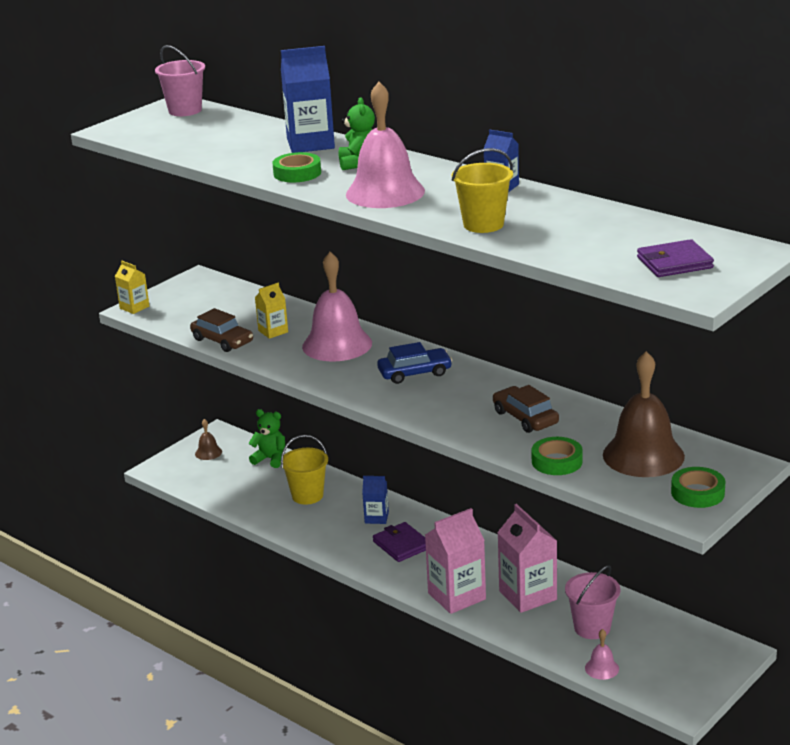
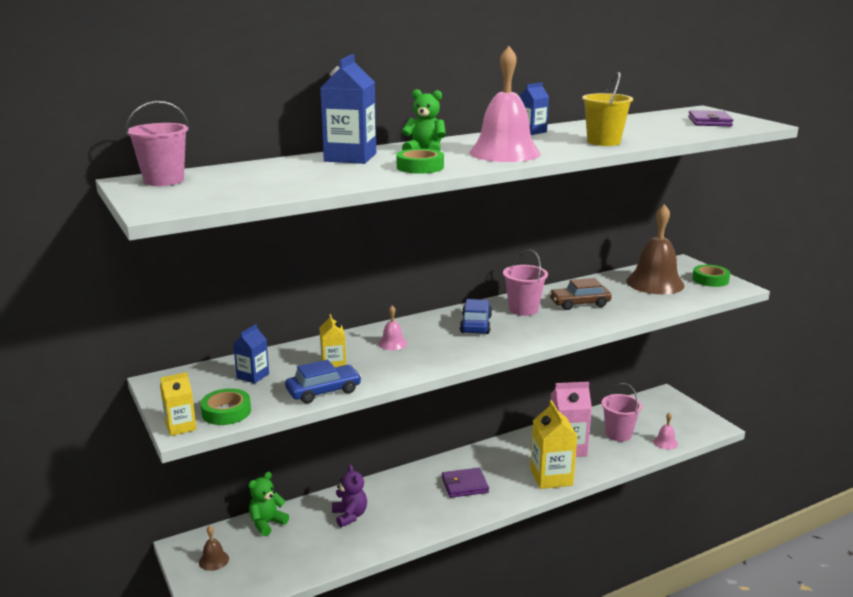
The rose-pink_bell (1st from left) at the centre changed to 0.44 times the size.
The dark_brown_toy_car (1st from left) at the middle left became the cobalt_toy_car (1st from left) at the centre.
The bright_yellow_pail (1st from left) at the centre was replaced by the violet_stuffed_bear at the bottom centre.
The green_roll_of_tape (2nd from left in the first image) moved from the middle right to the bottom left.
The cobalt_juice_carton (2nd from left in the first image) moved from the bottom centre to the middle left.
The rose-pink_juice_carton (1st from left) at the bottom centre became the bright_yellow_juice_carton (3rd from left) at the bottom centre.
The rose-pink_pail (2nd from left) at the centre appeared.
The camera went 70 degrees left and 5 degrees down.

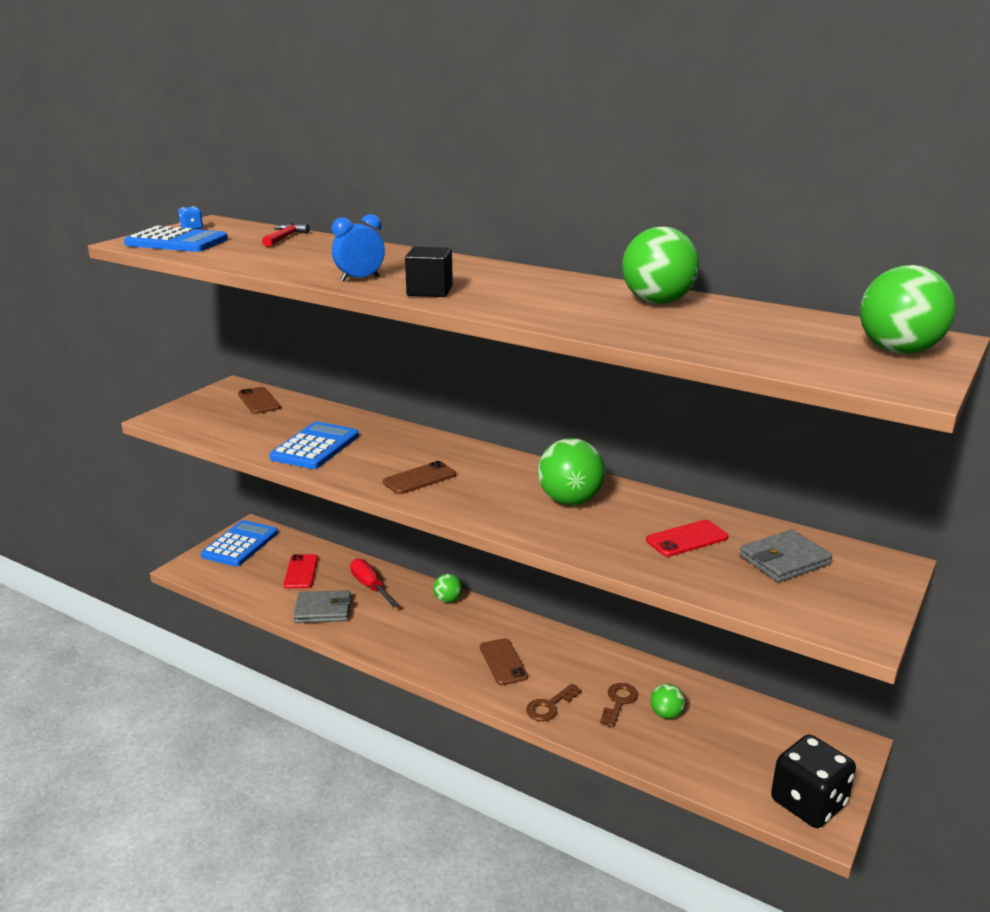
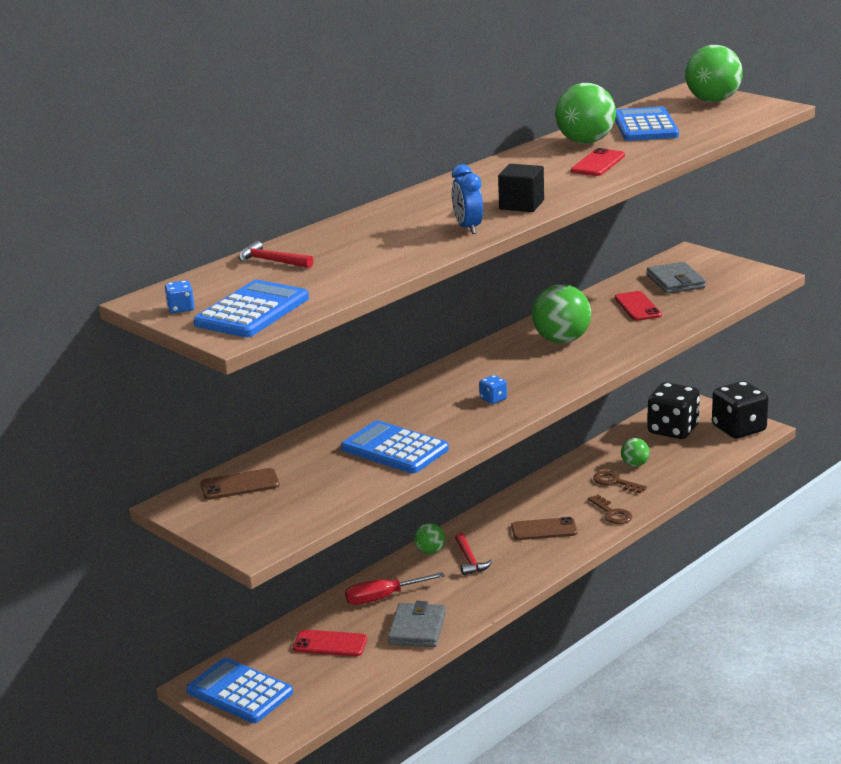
The dark_brown_smartphone (2nd from left) at the centre was replaced by the cobalt_game_die (2nd from left) at the centre.
The cobalt_calculator (4th from left) at the top right appeared.
The scarlet_smartphone (2nd from left) at the top right appeared.
The jet-black_game_die (1st from left) at the middle right appeared.
The scarlet_hammer (2nd from left) at the bottom centre appeared.
The camera went 75 degrees left and 0 degrees up.

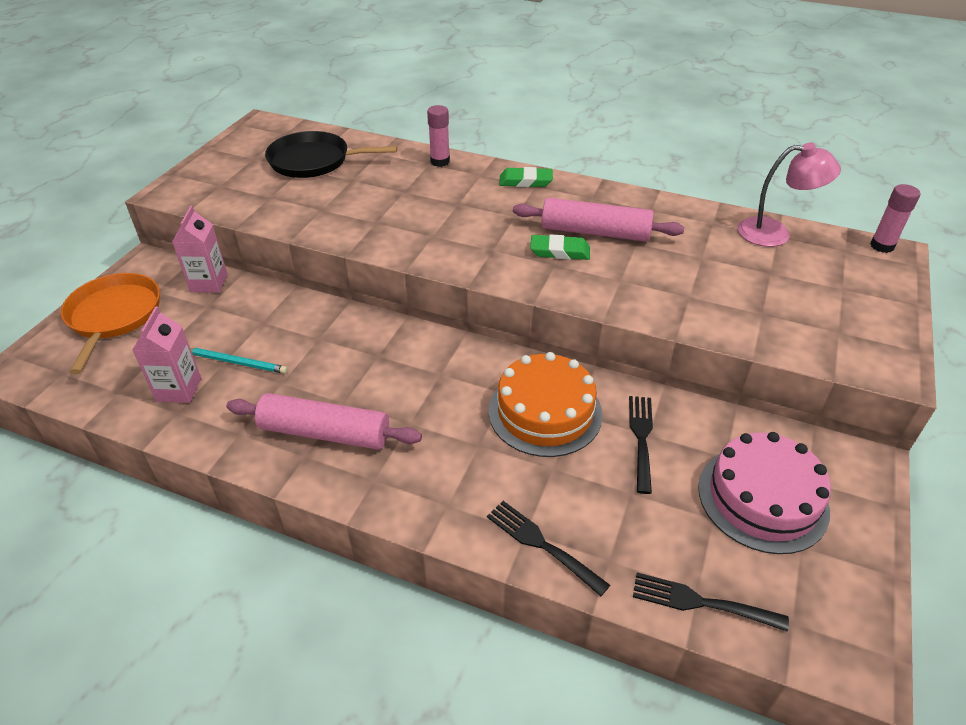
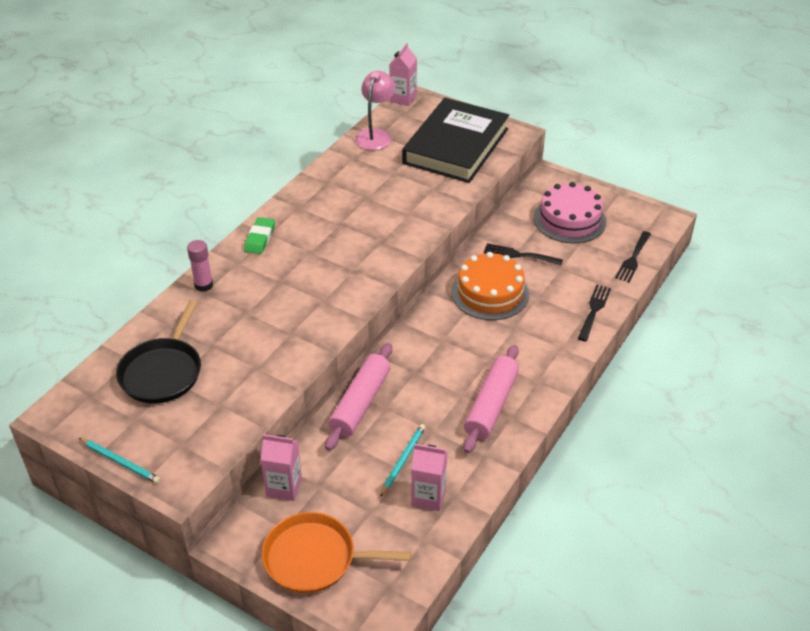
The rose-pink_stick_of_glue (2nd from left) at the top right was replaced by the rose-pink_juice_carton (2nd from left) at the top centre.
The rose-pink_rolling_pin (2nd from left in the first image) moved from the top centre to the centre.
The green_pencil_eraser (2nd from left) at the centre disappeared.
The jet-black_table_fork (1st from left in the first image) at the bottom centre turned 150 degrees clockwise.
The jet-black_book at the top centre appeared.
The aqua_pencil (1st from left) at the bottom left appeared.
The camera went 80 degrees left and 0 degrees up.

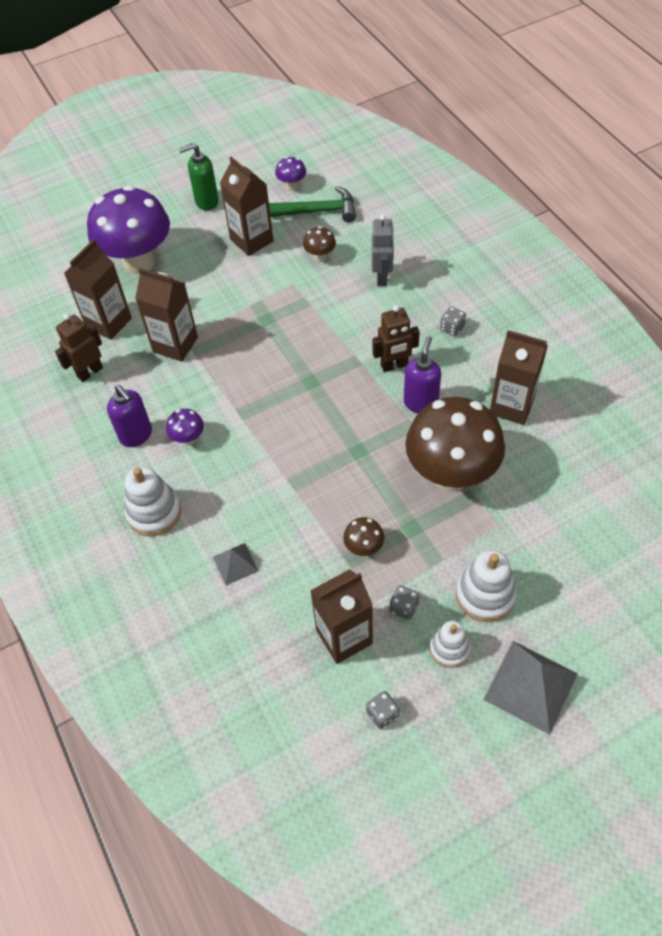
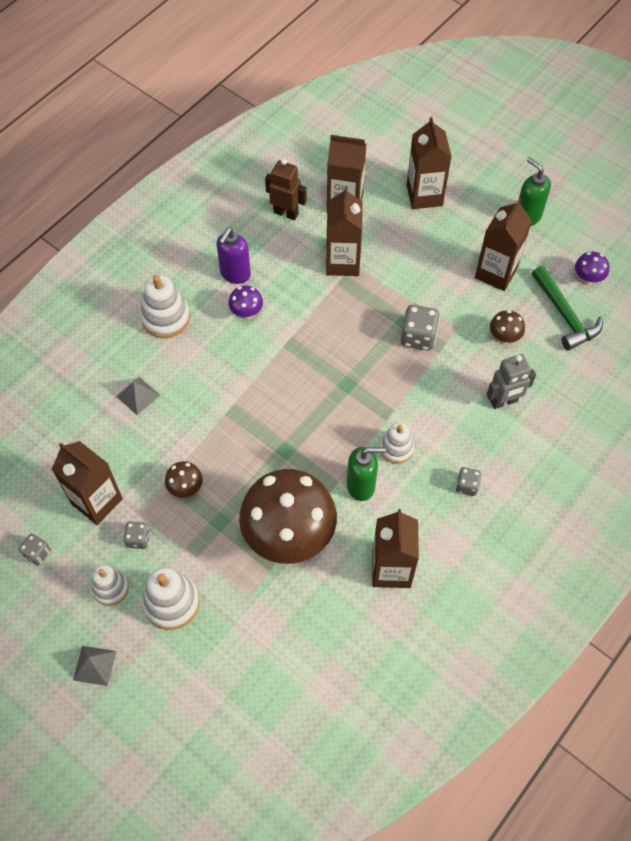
The violet_mushroom (1st from left) at the top left was replaced by the dark_brown_juice_carton (5th from left) at the top right.
The dark_brown_robot (2nd from left) at the centre was replaced by the snow-white_ring_stacker (4th from left) at the centre.
The violet_soap_dispenser (2nd from left) at the centre became the green_soap_dispenser (1st from left) at the centre.
The grey_pyramid_shape (2nd from left in the first image) at the bottom right changed to 0.55 times the size.
The grey_game_die (3rd from left) at the centre appeared.
The camera went 65 degrees right and 5 degrees up.

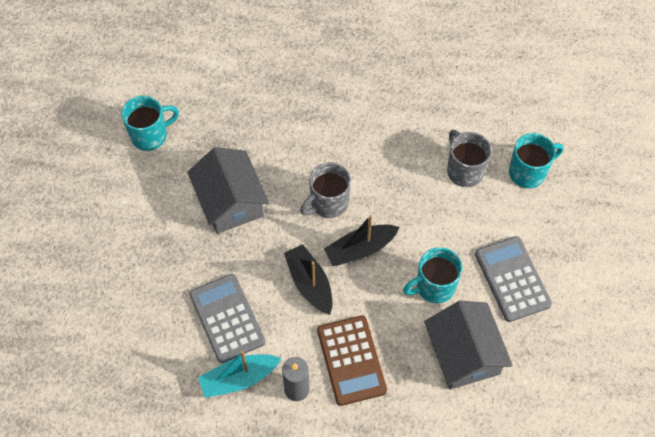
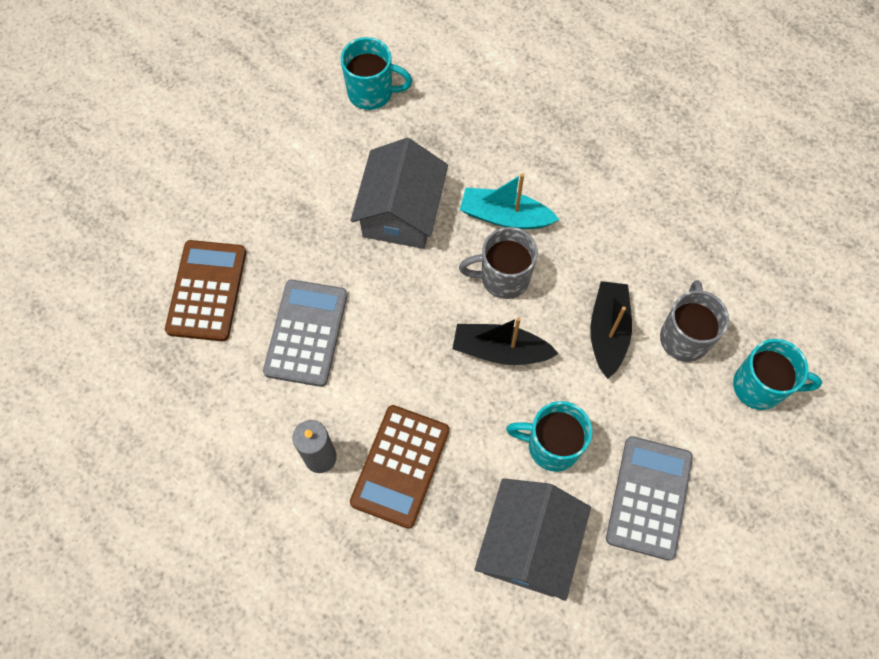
The jet-black_boat (1st from left in the first image) moved from the centre to the middle right.
The aqua_boat moved from the bottom centre to the top centre.
The dark_brown_calculator (1st from left) at the middle left appeared.
The camera went 35 degrees right and 5 degrees up.

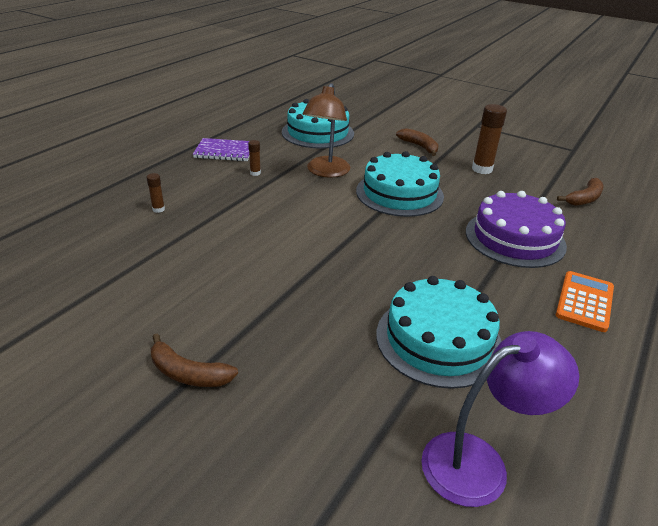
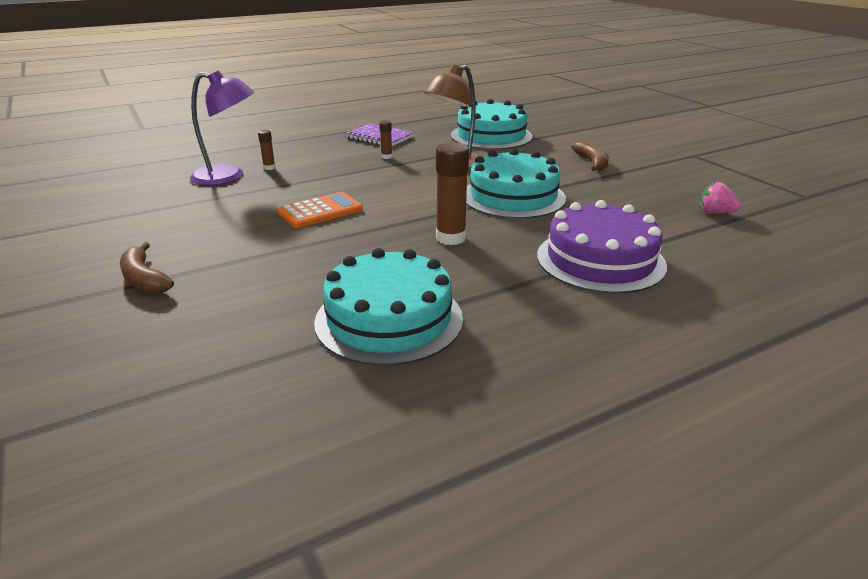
The dark_brown_stick_of_glue (3rd from left) moved from the top right to the centre.
The dark_brown_banana_fruit (3rd from left) at the middle right disappeared.
The bright_orange_calculator moved from the middle right to the centre.
The violet_desk_lamp moved from the bottom right to the top left.
The rose-pink_strawberry at the middle right appeared.
The camera went 30 degrees right and 5 degrees down.

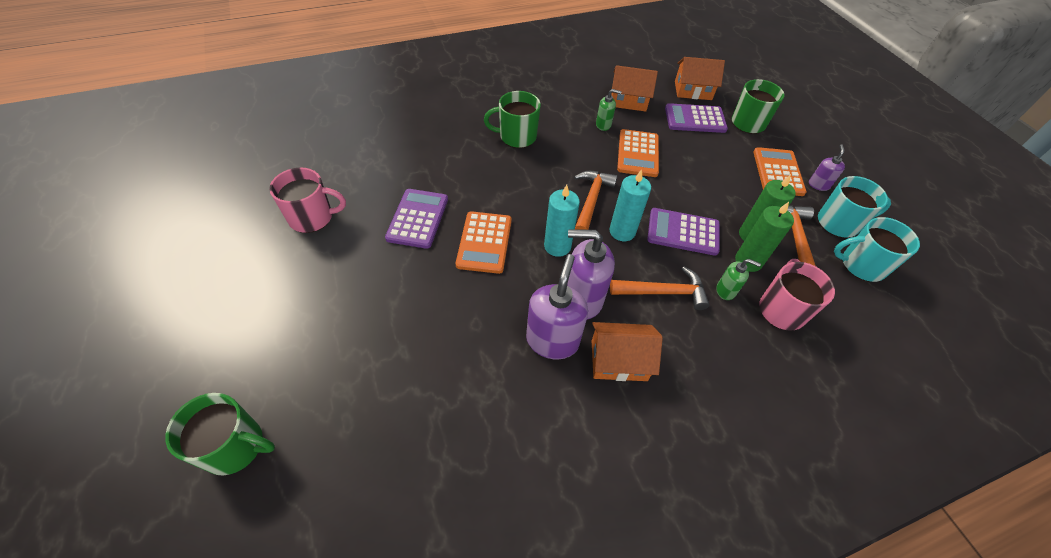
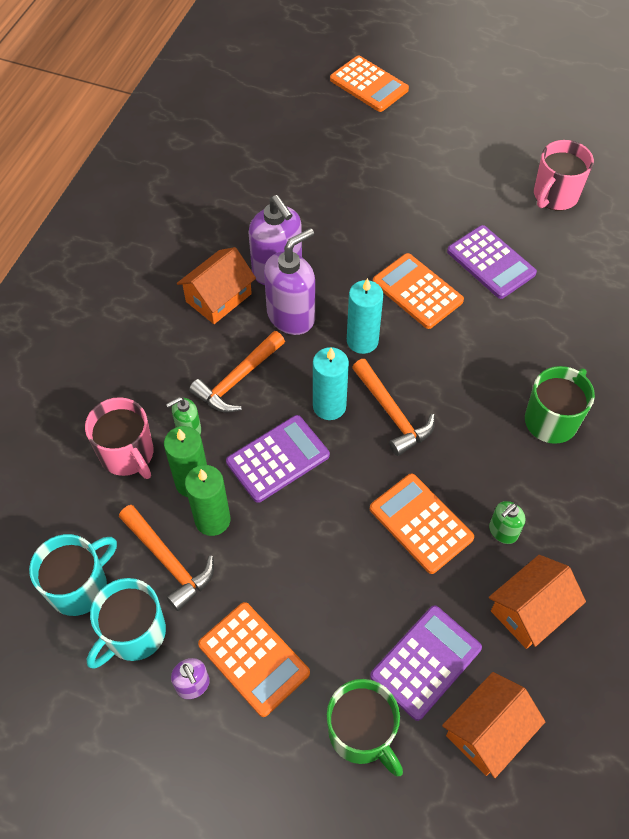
The green_mug (1st from left) at the bottom left was replaced by the bright_orange_calculator (2nd from left) at the top centre.
The camera went 135 degrees right and 5 degrees up.

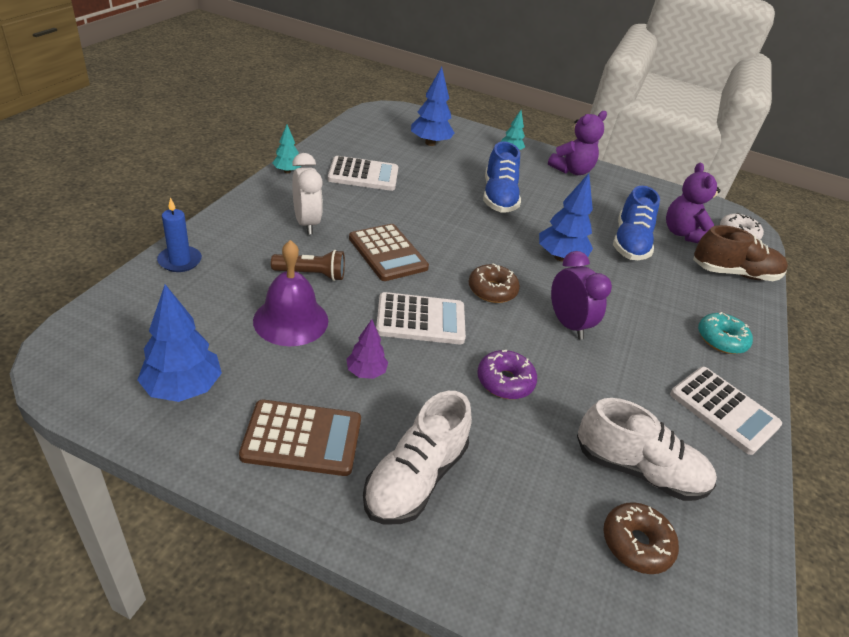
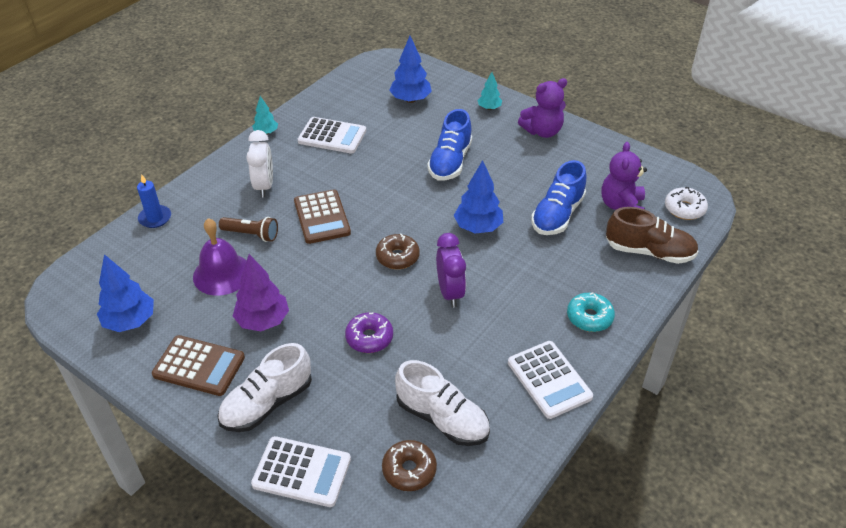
The snow-white_calculator (2nd from left in the first image) moved from the centre to the bottom centre.
The violet_tree at the centre changed to 1.72 times the size.
The camera went 20 degrees right and 5 degrees up.

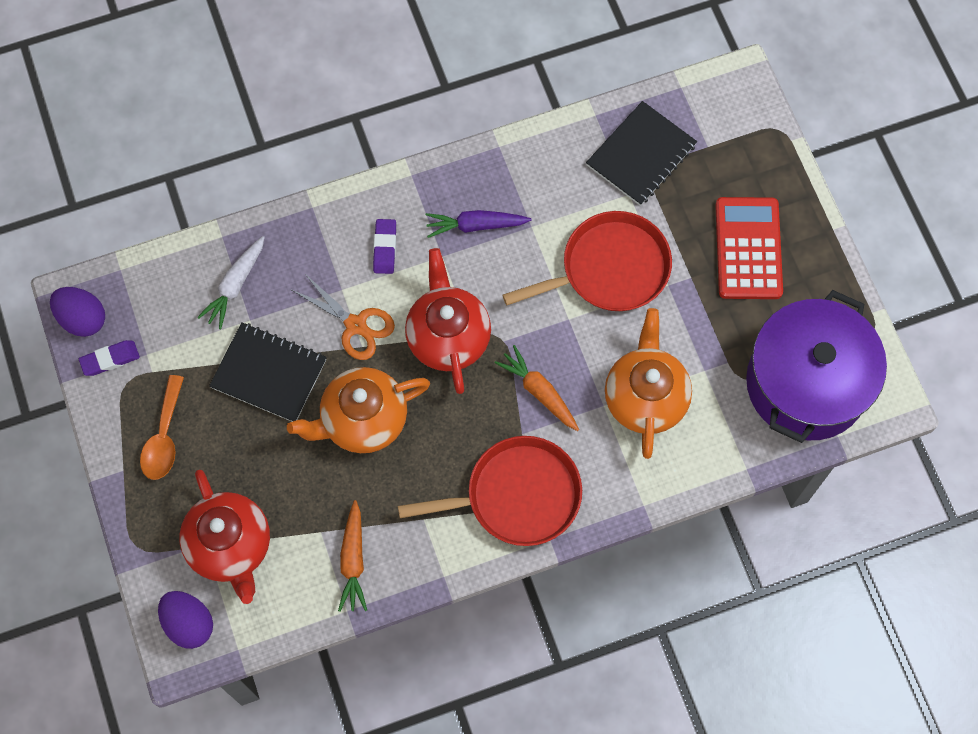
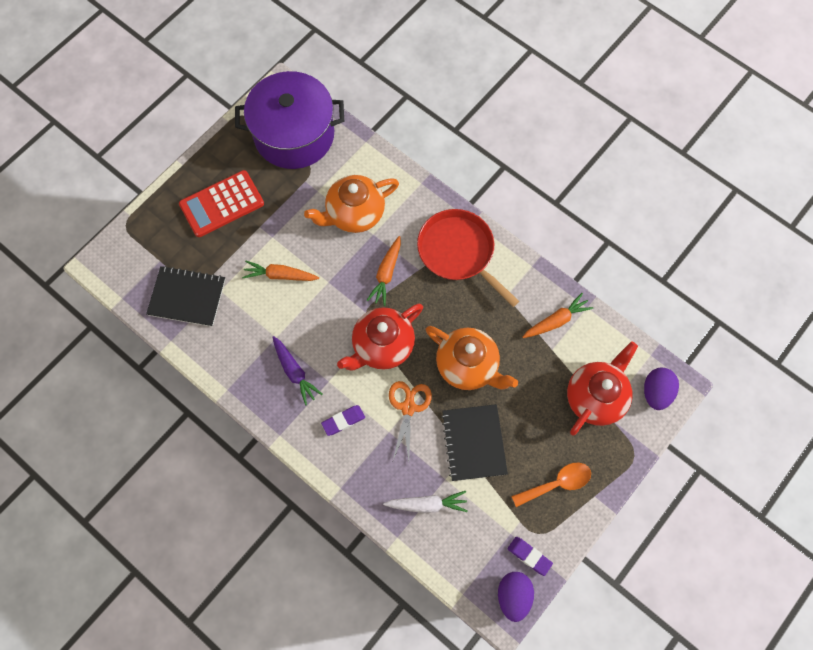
The scarlet_pan (2nd from left) at the centre was replaced by the bright_orange_root_vegetable (1st from left) at the centre.
The camera went 120 degrees left and 0 degrees up.

